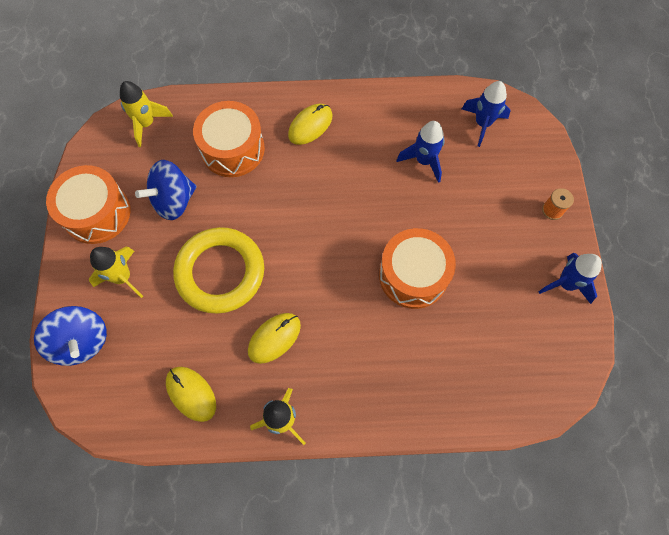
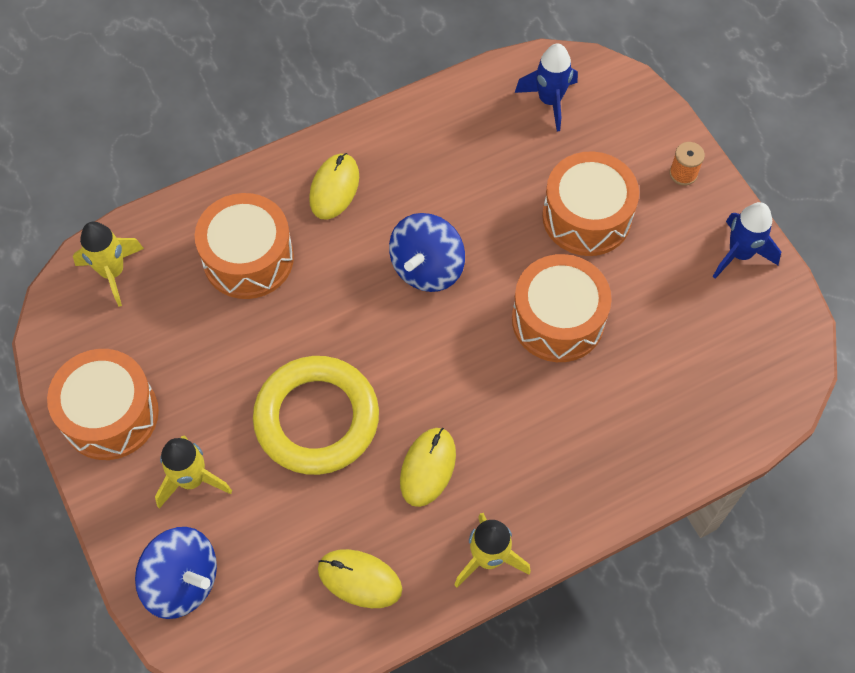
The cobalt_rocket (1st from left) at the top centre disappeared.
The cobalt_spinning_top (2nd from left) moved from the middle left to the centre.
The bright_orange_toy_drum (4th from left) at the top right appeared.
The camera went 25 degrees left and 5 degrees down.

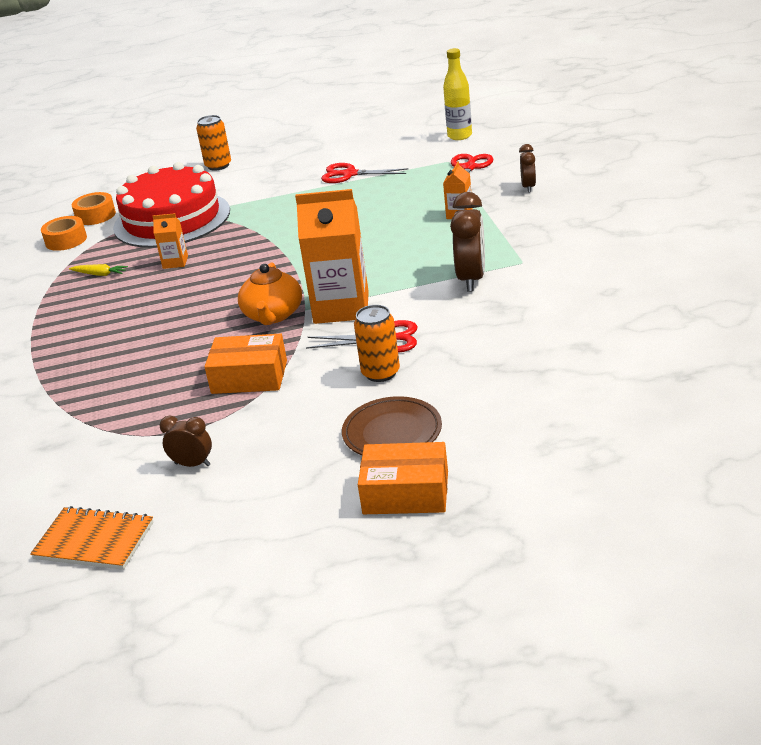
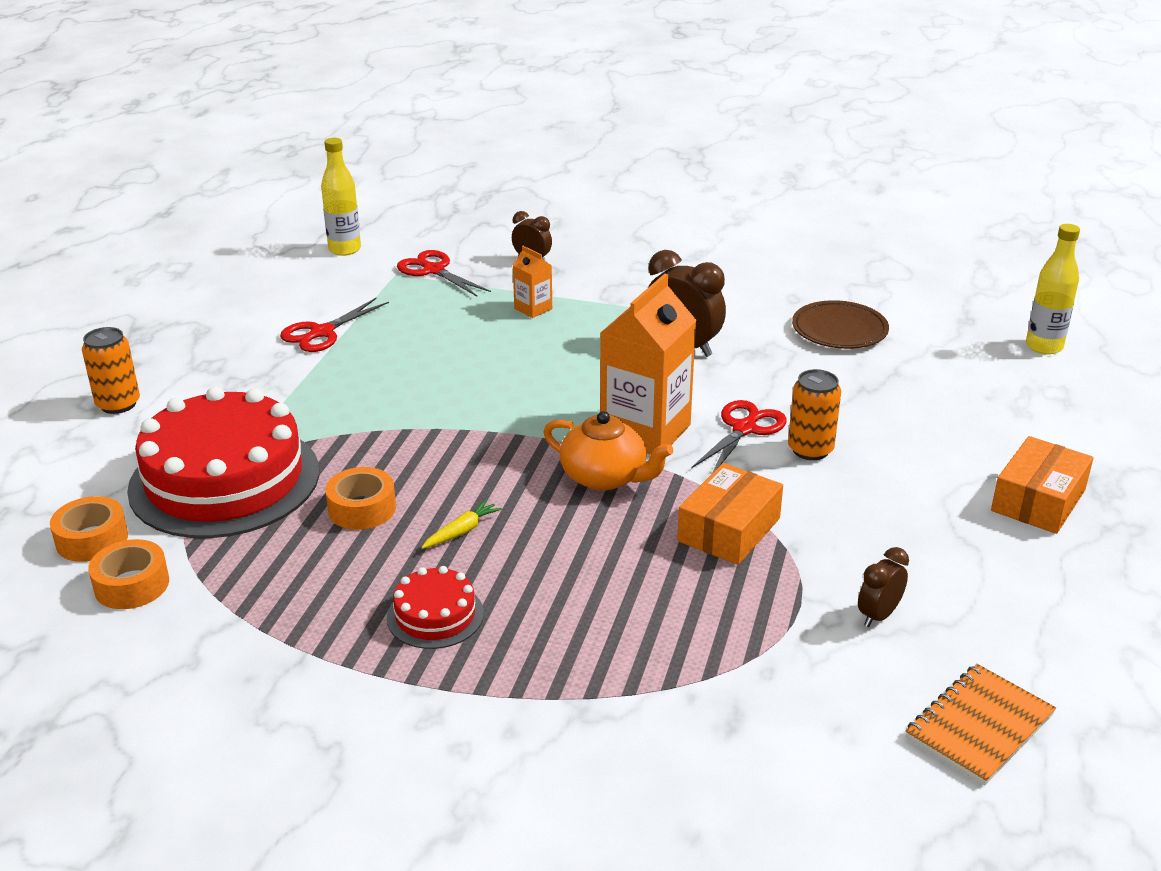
The bright_orange_juice_carton (1st from left) at the top left was replaced by the bright_orange_roll_of_tape (3rd from left) at the middle left.
The bright_yellow_root_vegetable moved from the middle left to the centre.
The dark_brown_dinner_plate moved from the centre to the middle right.
The bright_yellow_flask (2nd from left) at the top right appeared.
The scarlet_cake (2nd from left) at the bottom centre appeared.
The camera went 65 degrees left and 0 degrees up.

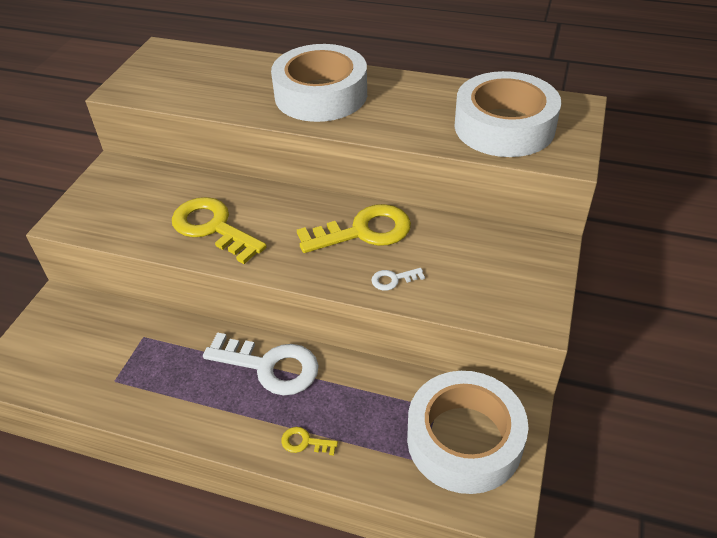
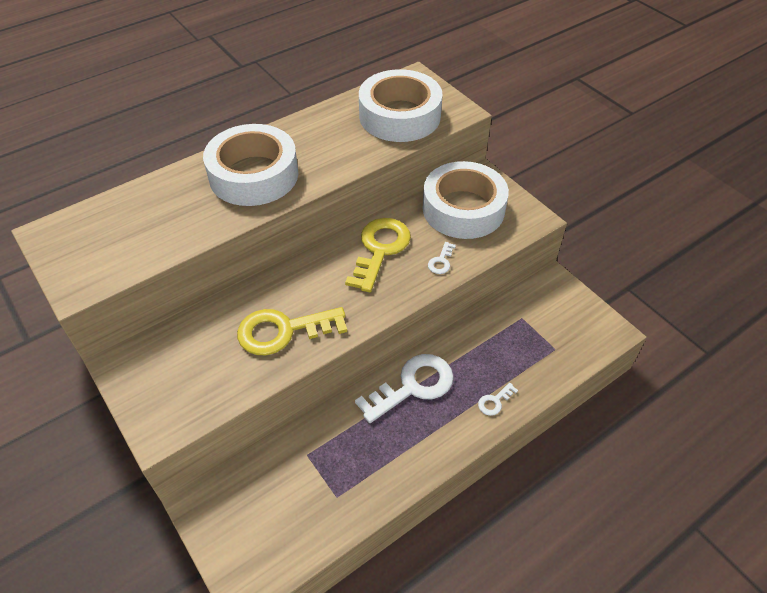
The snow-white_roll_of_tape (2nd from left in the first image) moved from the bottom centre to the centre.
The bright_yellow_key (2nd from left) at the bottom centre became the snow-white_key (3rd from left) at the bottom centre.
The camera went 55 degrees left and 5 degrees up.

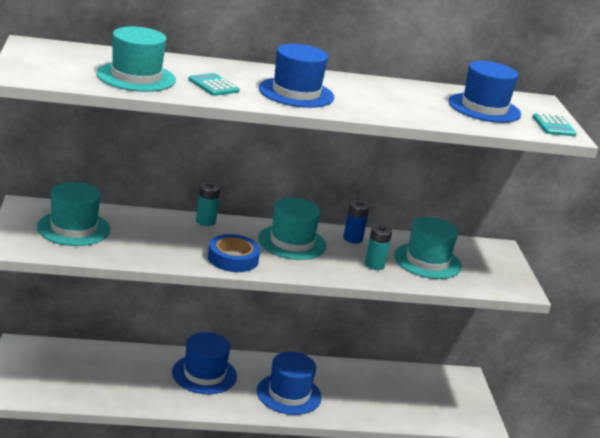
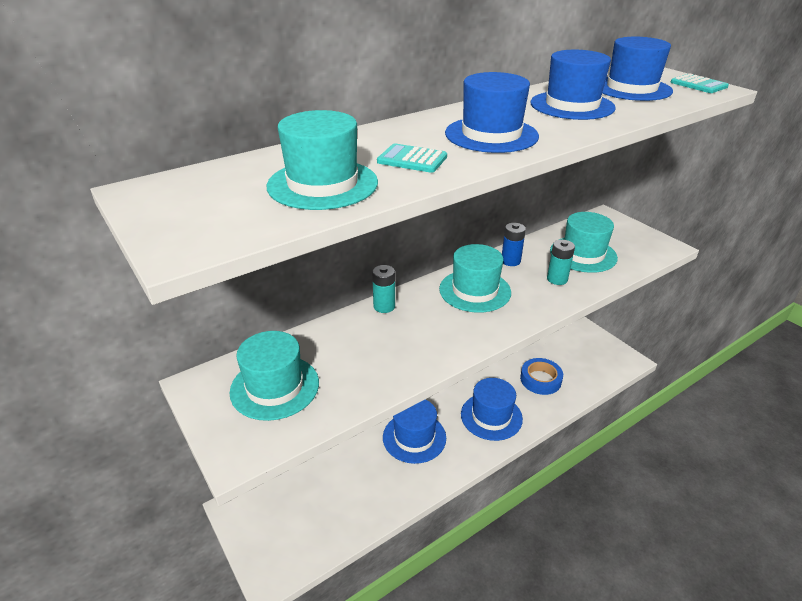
The cobalt_roll_of_tape moved from the centre to the middle right.
The cobalt_top_hat (4th from left) at the top right appeared.
The camera went 25 degrees left and 10 degrees up.

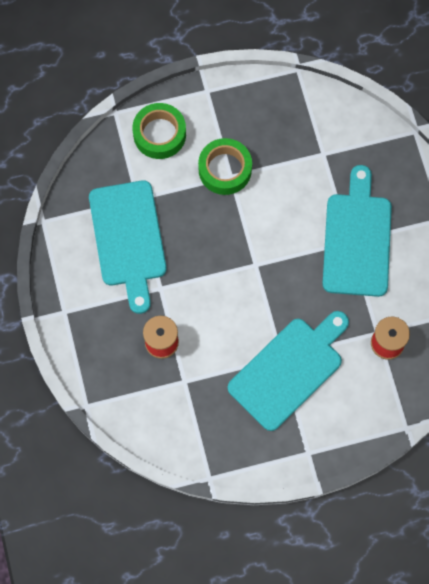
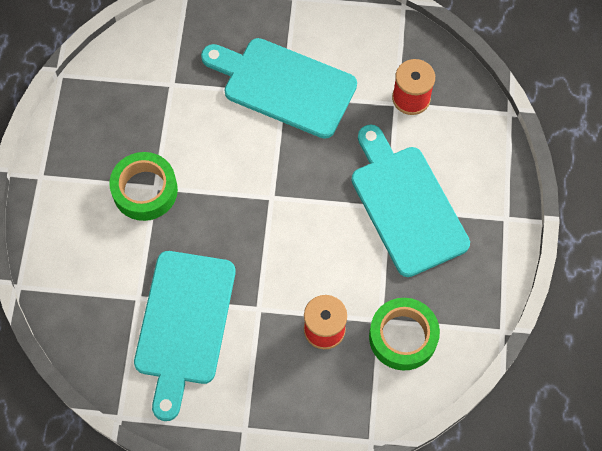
The green_roll_of_tape (1st from left in the first image) moved from the top centre to the bottom right.
The aqua_chopping_board (1st from left) at the middle left turned 90 degrees clockwise.
The camera went 70 degrees left and 5 degrees down.

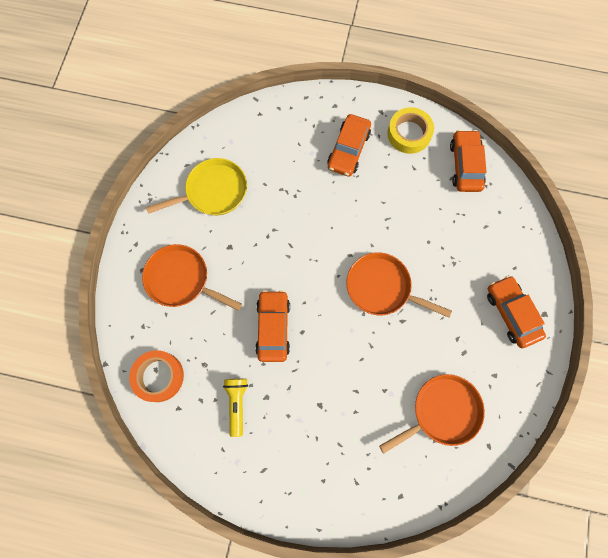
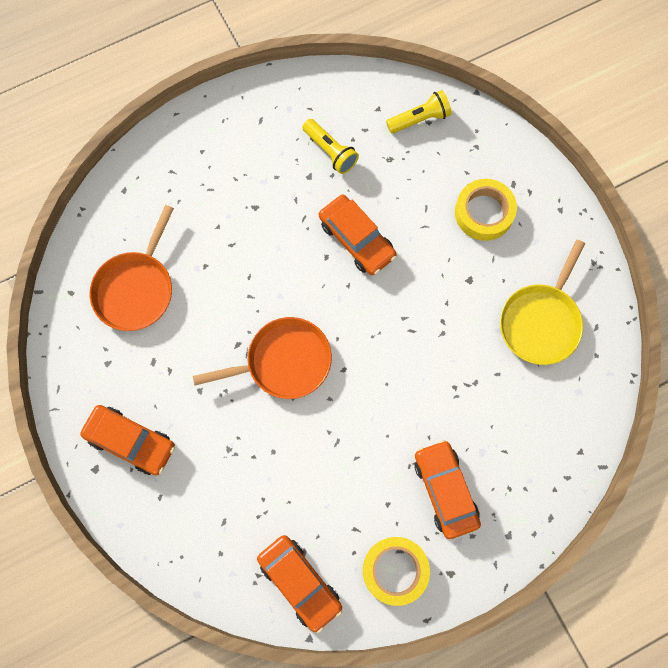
The bright_orange_pan (1st from left) at the middle left was replaced by the bright_yellow_roll_of_tape (2nd from left) at the top right.
The bright_orange_roll_of_tape at the bottom left was replaced by the bright_yellow_torch (2nd from left) at the top centre.
The camera went 140 degrees right and 0 degrees up.

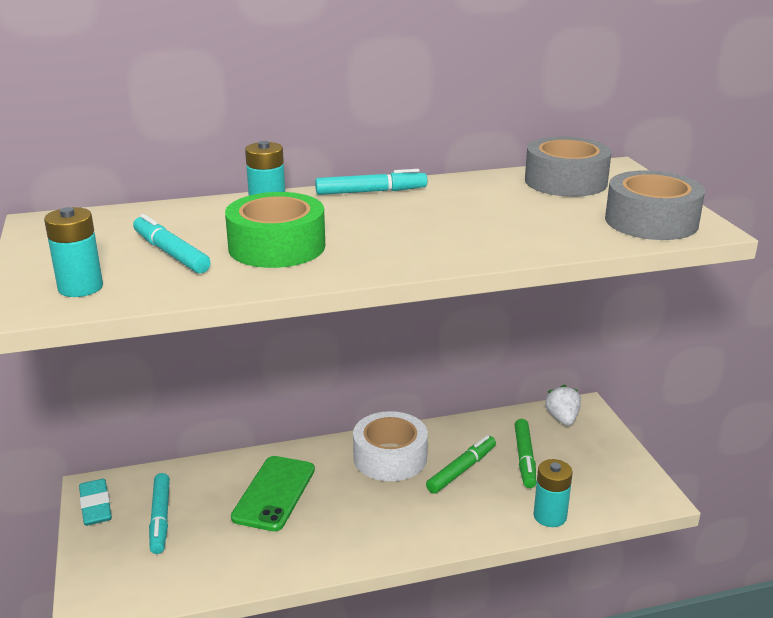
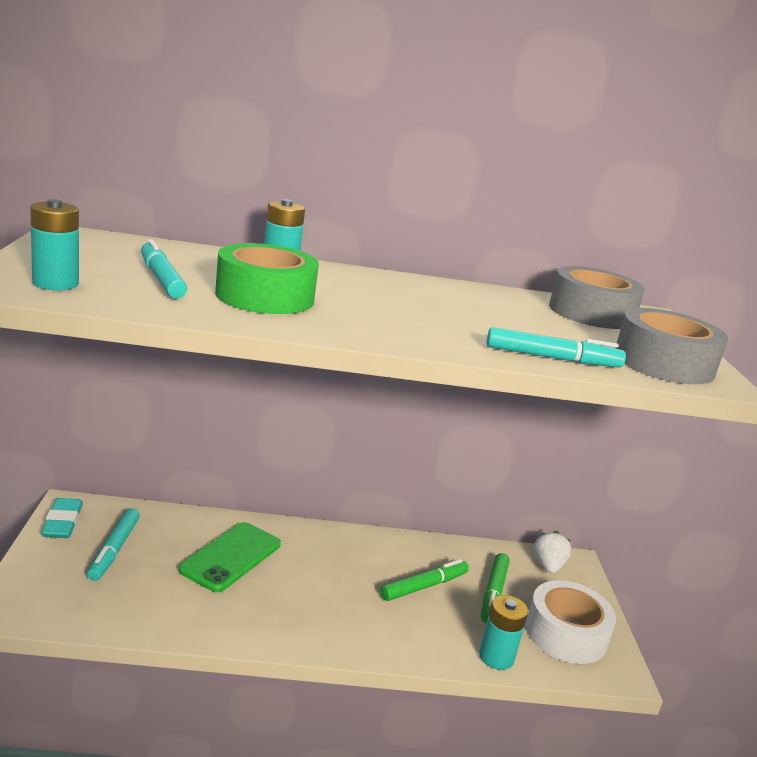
The aqua_felt_pen (3rd from left) moved from the top centre to the middle right.
The snow-white_roll_of_tape moved from the bottom centre to the bottom right.
The camera went 10 degrees right and 5 degrees down.

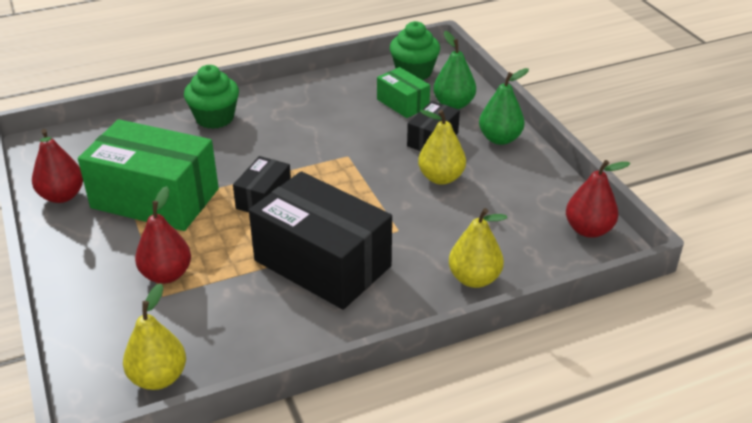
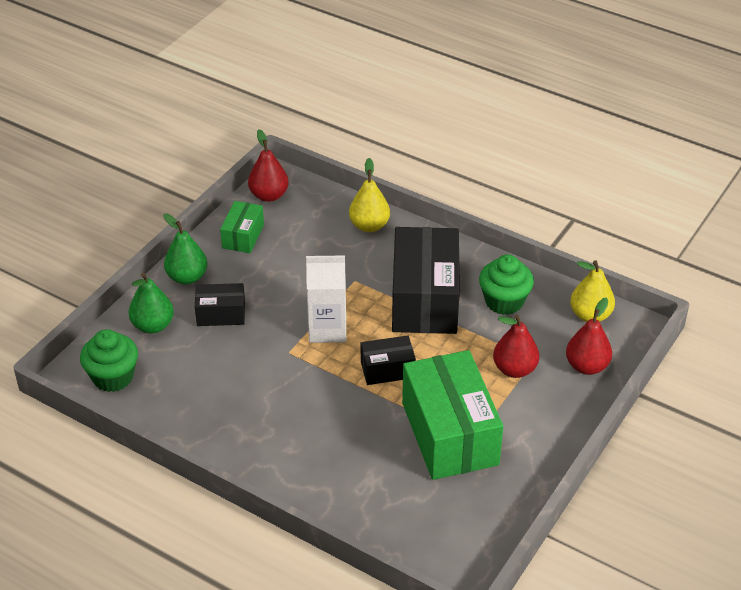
The green_muffin (1st from left in the first image) moved from the top left to the middle right.
The green_package (2nd from left in the first image) moved from the top centre to the middle left.
The bright_yellow_pear (2nd from left) at the centre disappeared.
The scarlet_pear (1st from left in the first image) moved from the middle left to the middle right.
The snow-white_juice_carton at the centre appeared.
The camera went 125 degrees left and 5 degrees up.

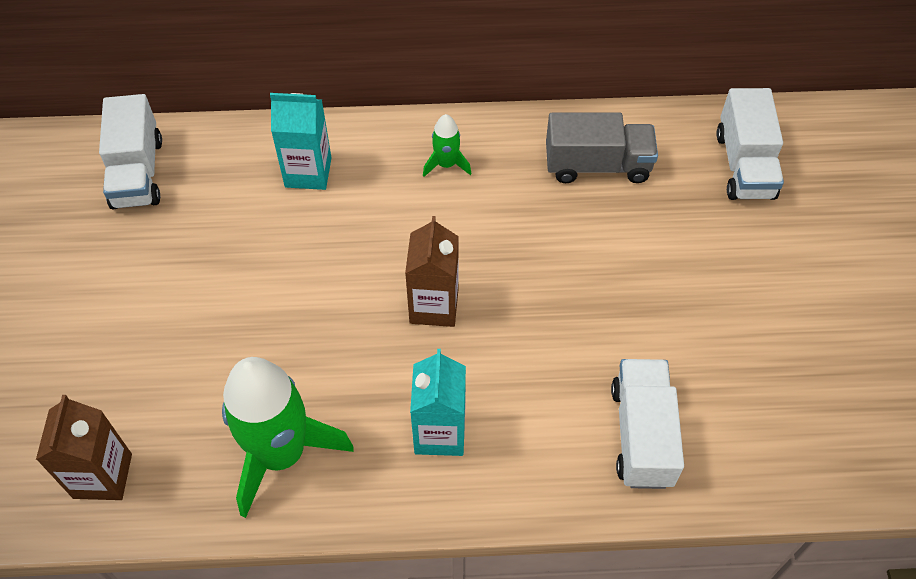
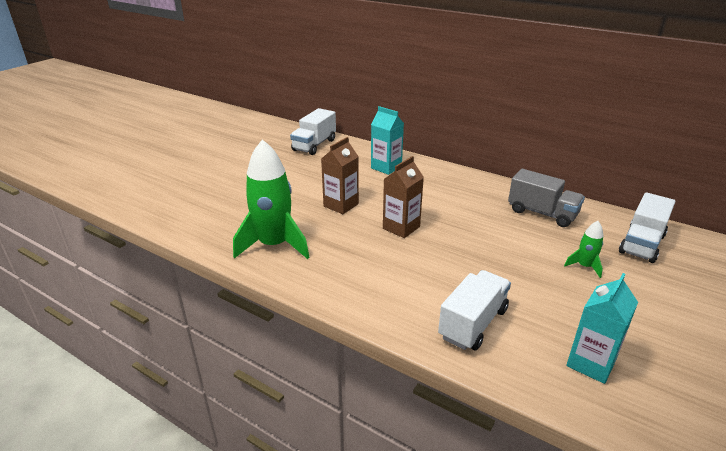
The green_rocket (2nd from left) moved from the top centre to the middle right.
The aqua_juice_carton (2nd from left) moved from the bottom centre to the bottom right.
The dark_brown_juice_carton (1st from left) moved from the bottom left to the centre.
The camera went 35 degrees right and 25 degrees down.

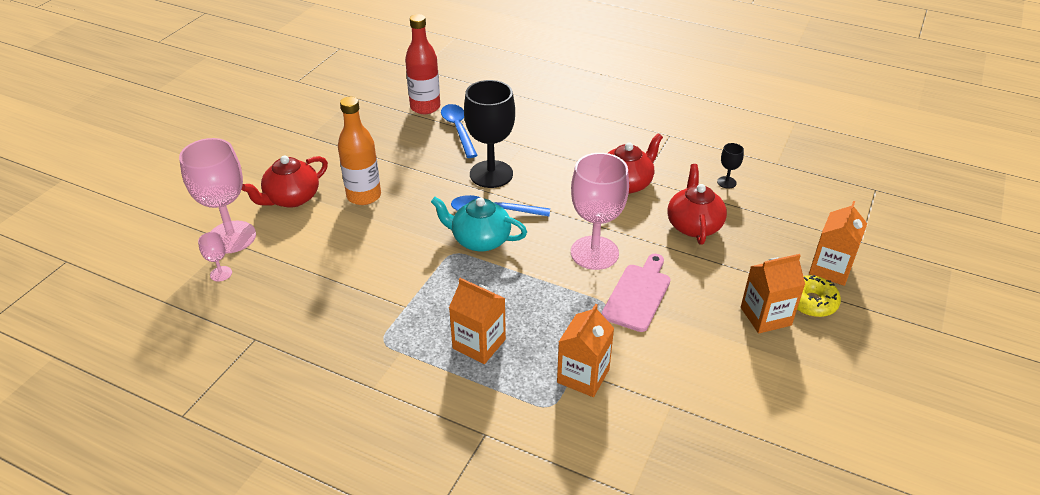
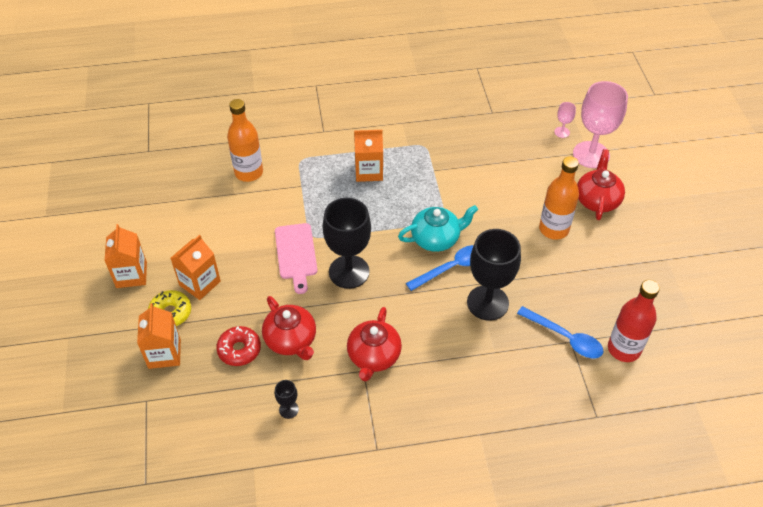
The rose-pink_goblet (3rd from left) at the centre became the jet-black_goblet (2nd from left) at the centre.
The bright_orange_juice_carton (2nd from left in the first image) moved from the bottom centre to the middle left.
The bright_orange_flask (1st from left) at the top left appeared.
The scarlet_doughnut at the bottom left appeared.
The camera went 145 degrees right and 10 degrees up.

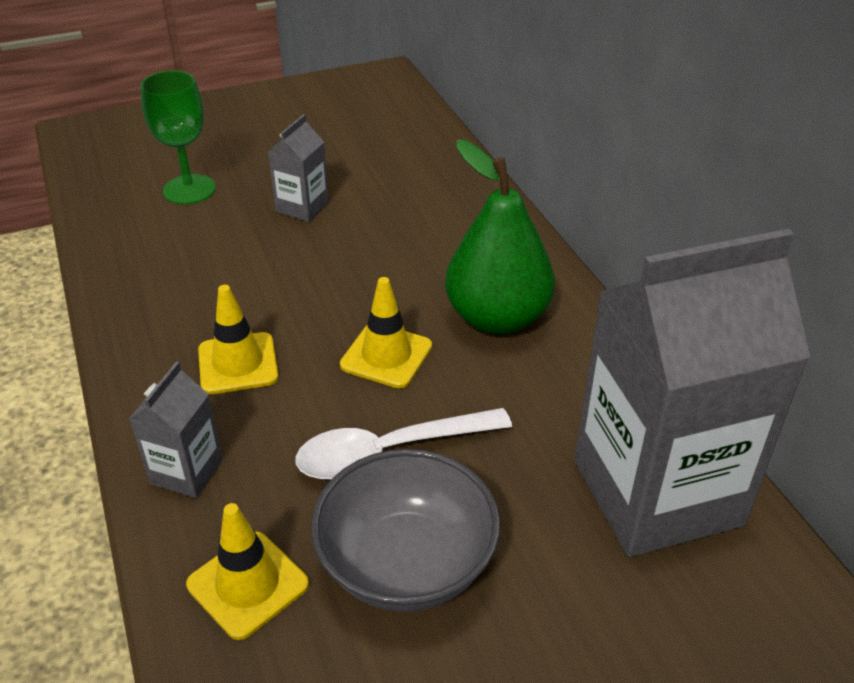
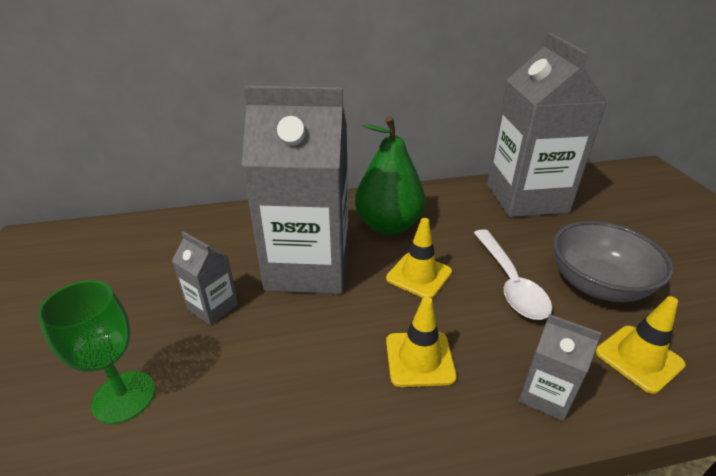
The grey_juice_carton (2nd from left) at the centre appeared.
The camera went 80 degrees left and 5 degrees down.

